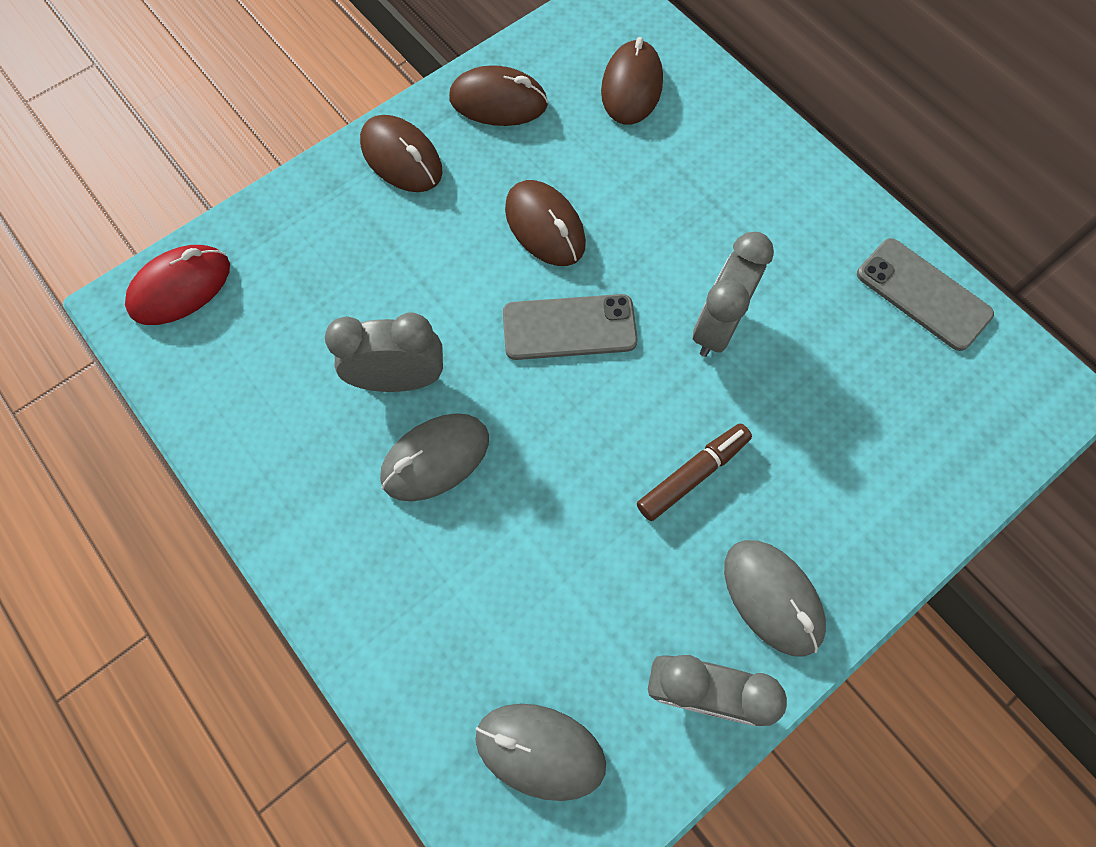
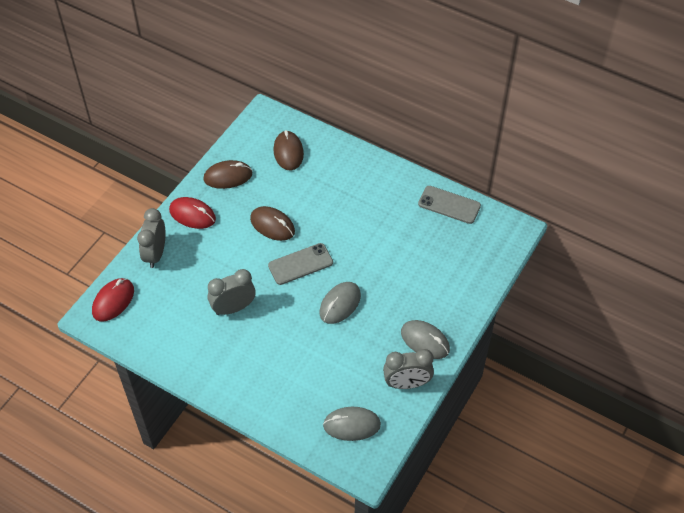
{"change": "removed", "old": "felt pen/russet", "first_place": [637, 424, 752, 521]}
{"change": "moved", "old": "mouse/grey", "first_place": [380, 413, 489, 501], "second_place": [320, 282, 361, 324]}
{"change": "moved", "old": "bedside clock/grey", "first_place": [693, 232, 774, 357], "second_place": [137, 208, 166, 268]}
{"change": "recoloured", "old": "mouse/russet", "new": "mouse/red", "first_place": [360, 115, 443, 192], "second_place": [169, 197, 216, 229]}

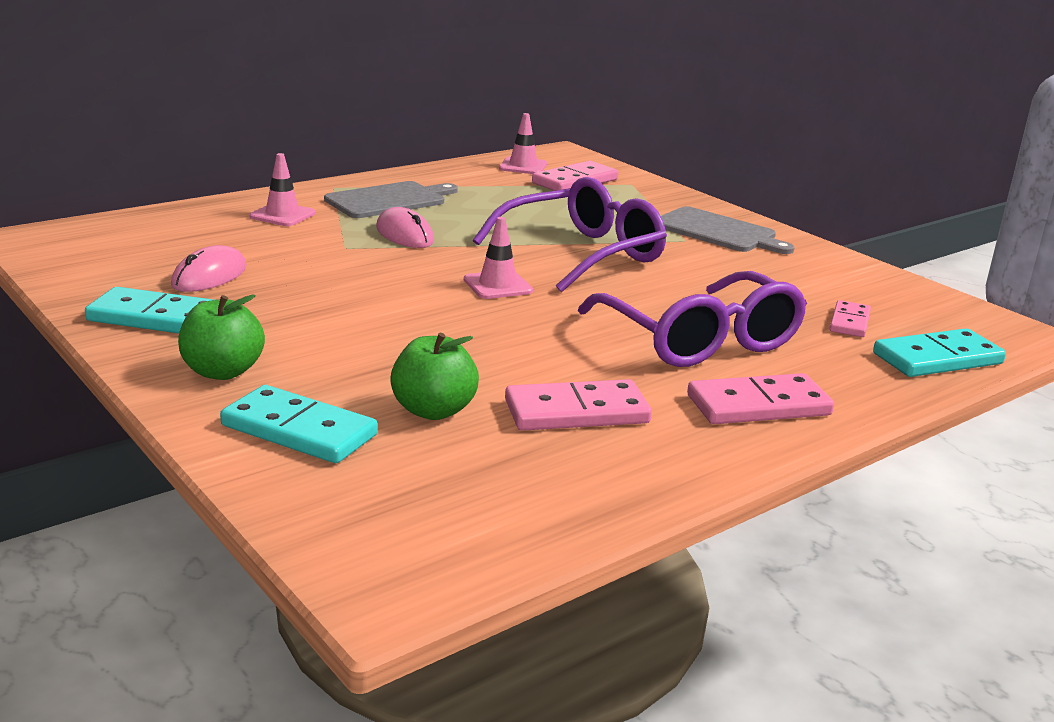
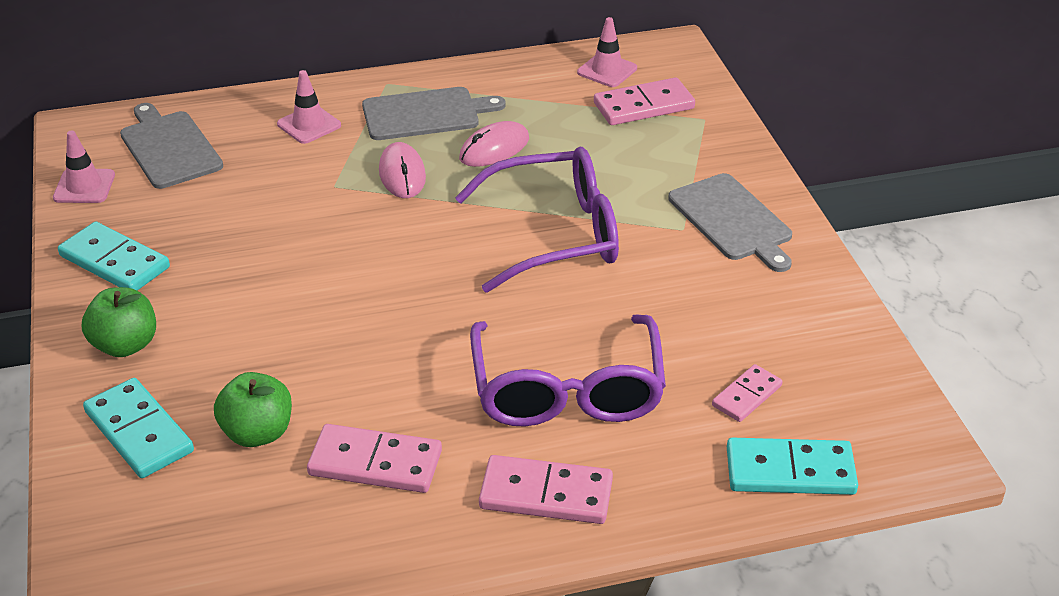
{"change": "added", "new": "cutting board/grey", "second_place": [120, 103, 223, 189]}
{"change": "moved", "old": "mouse/pink", "first_place": [171, 245, 247, 292], "second_place": [459, 121, 529, 167]}
{"change": "moved", "old": "safety cone/pink", "first_place": [464, 217, 533, 299], "second_place": [53, 131, 115, 203]}

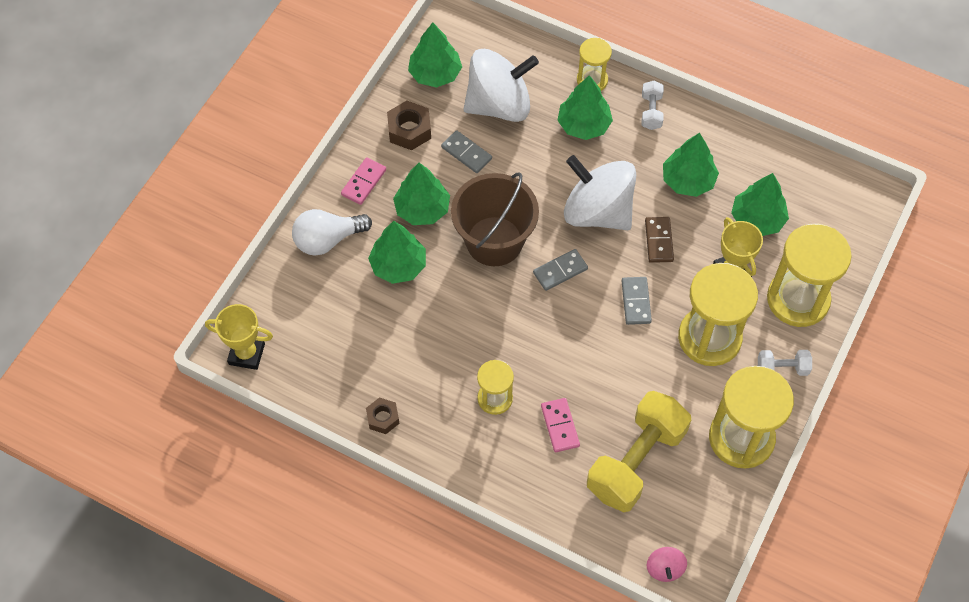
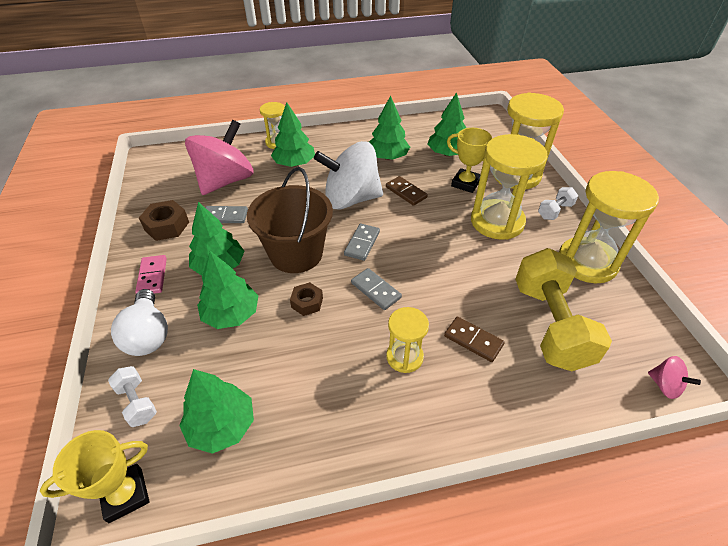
{"change": "moved", "old": "hex nut/russet", "first_place": [366, 397, 399, 434], "second_place": [290, 282, 323, 316]}
{"change": "moved", "old": "fir tree/emerald", "first_place": [408, 22, 462, 88], "second_place": [179, 369, 254, 454]}
{"change": "moved", "old": "domino piece/grey", "first_place": [622, 277, 652, 325], "second_place": [351, 268, 402, 310]}
{"change": "moved", "old": "hand weight/snow-white", "first_place": [642, 81, 664, 130], "second_place": [108, 366, 157, 427]}
{"change": "recoloured", "old": "toy top/snow-white", "new": "toy top/pink", "first_place": [463, 49, 539, 122], "second_place": [185, 120, 254, 195]}
{"change": "recoloured", "old": "domino piece/pink", "new": "domino piece/russet", "first_place": [541, 398, 580, 452], "second_place": [444, 317, 505, 362]}
{"change": "turned", "old": "bulb/snow-white", "first_place": [292, 209, 372, 256], "second_place": [111, 289, 168, 356], "degrees": -45}

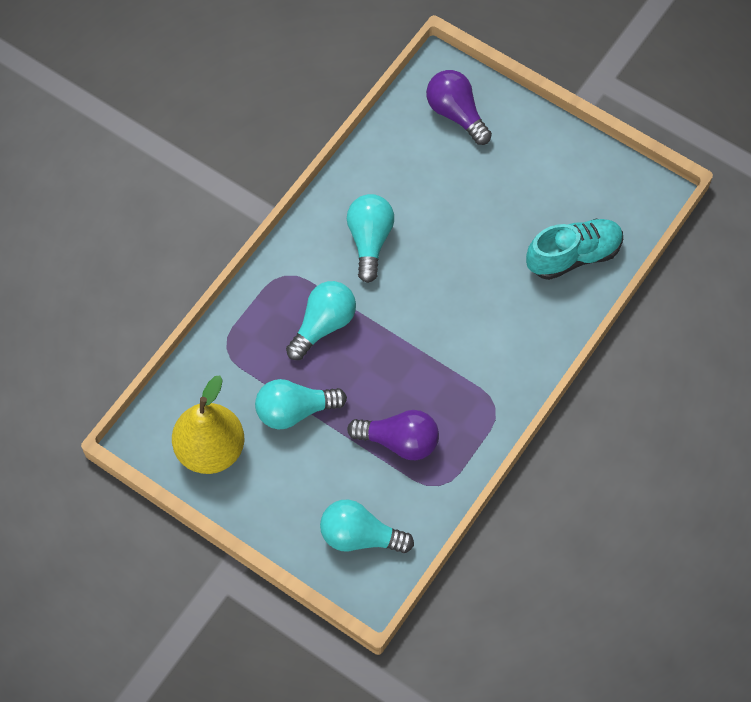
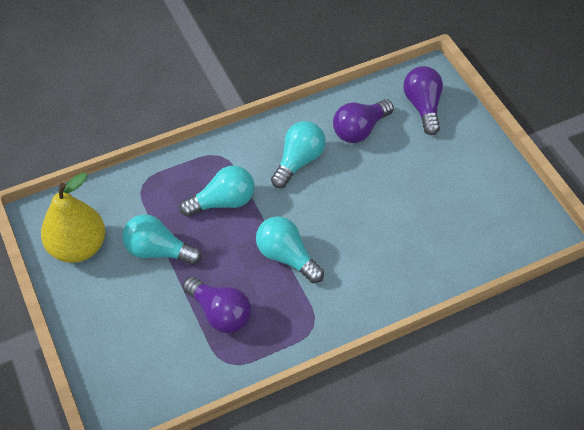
{"change": "removed", "old": "sneaker/teal", "first_place": [526, 219, 623, 280]}
{"change": "added", "new": "bulb/purple", "second_place": [333, 99, 394, 143]}
{"change": "moved", "old": "bulb/teal", "first_place": [320, 500, 414, 553], "second_place": [256, 216, 324, 283]}

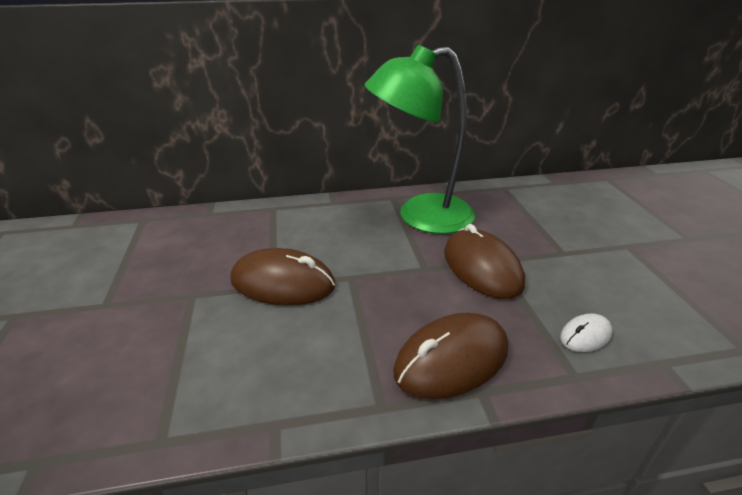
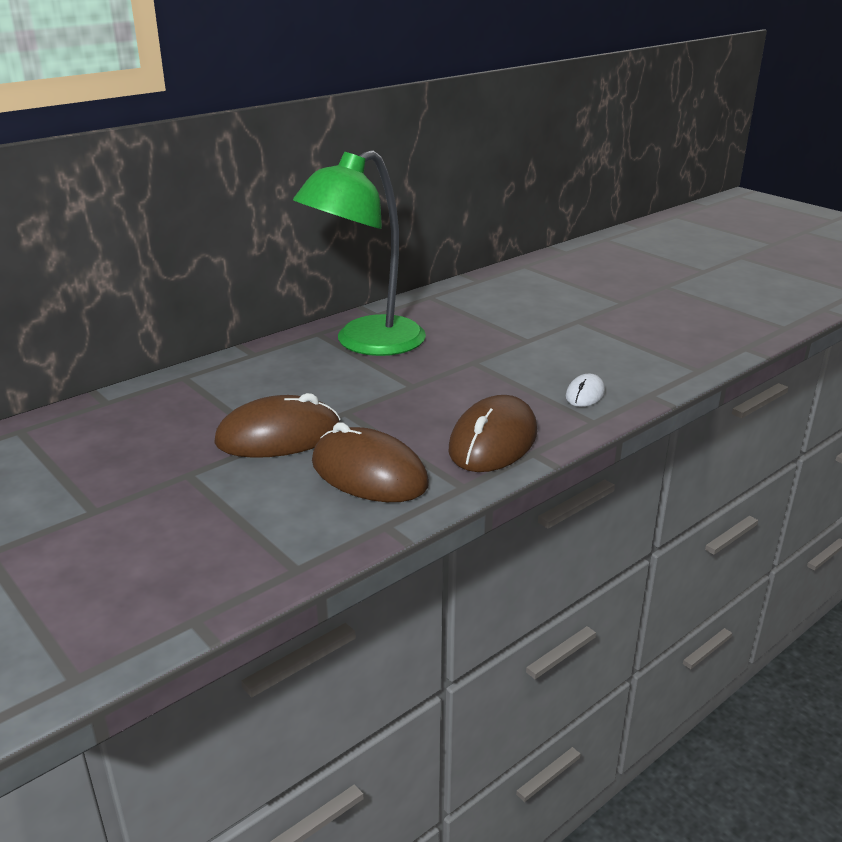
{"change": "moved", "old": "mouse/russet", "first_place": [444, 224, 525, 299], "second_place": [312, 422, 429, 502]}

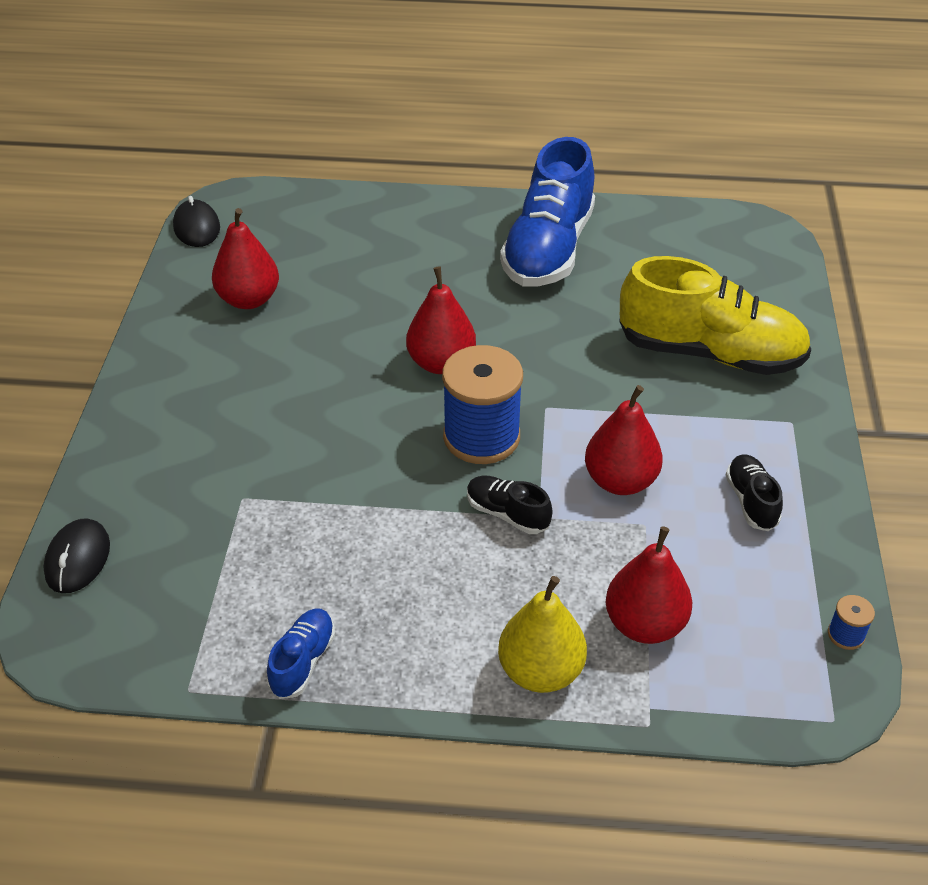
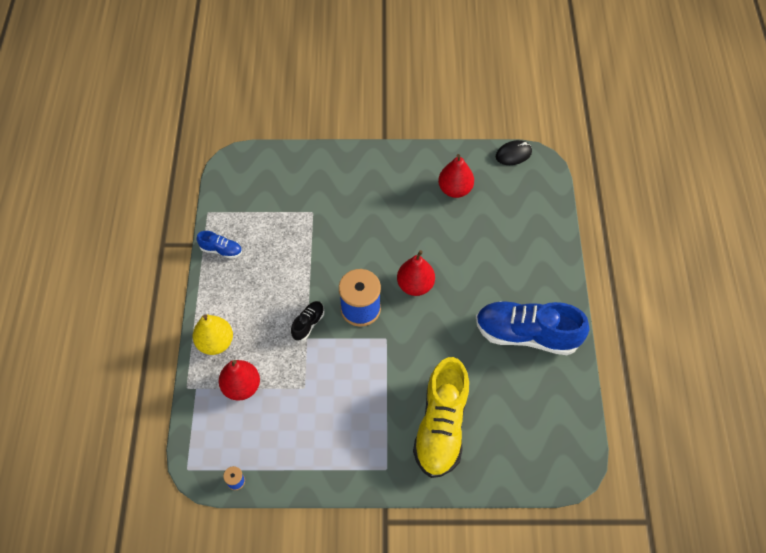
{"change": "removed", "old": "mouse/ebony", "first_place": [43, 518, 110, 593]}
{"change": "removed", "old": "pear fruit/red", "first_place": [585, 385, 663, 495]}
{"change": "removed", "old": "sneaker/ebony", "first_place": [726, 454, 783, 531]}

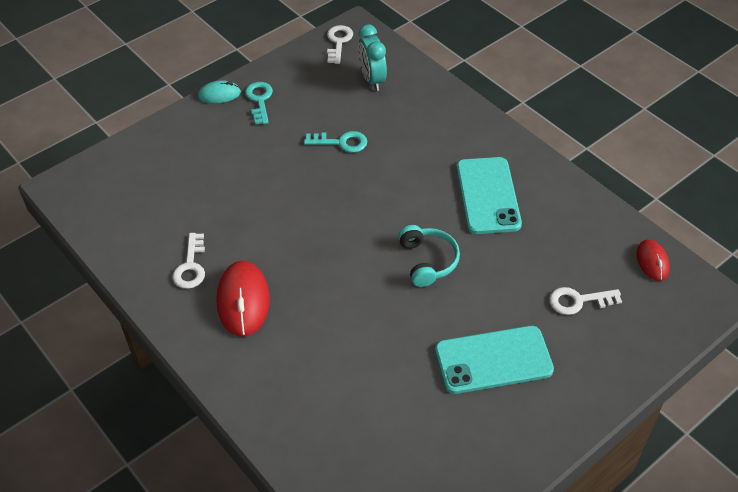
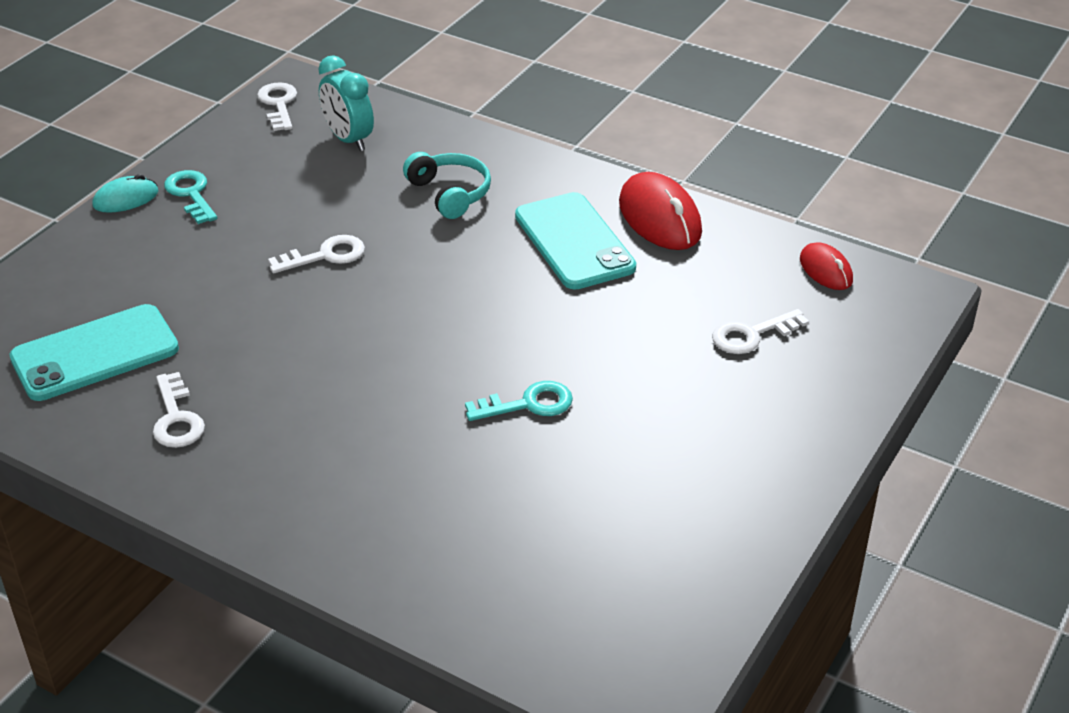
{"change": "added", "new": "key/snow-white", "second_place": [268, 235, 365, 274]}
{"change": "moved", "old": "mouse/red", "first_place": [217, 261, 270, 337], "second_place": [619, 172, 702, 250]}
{"change": "moved", "old": "key/teal", "first_place": [304, 131, 367, 153], "second_place": [465, 381, 573, 421]}
{"change": "moved", "old": "headphones/teal", "first_place": [398, 225, 460, 287], "second_place": [403, 152, 491, 219]}
{"change": "moved", "old": "smartphone/teal", "first_place": [435, 326, 554, 394], "second_place": [10, 304, 179, 401]}

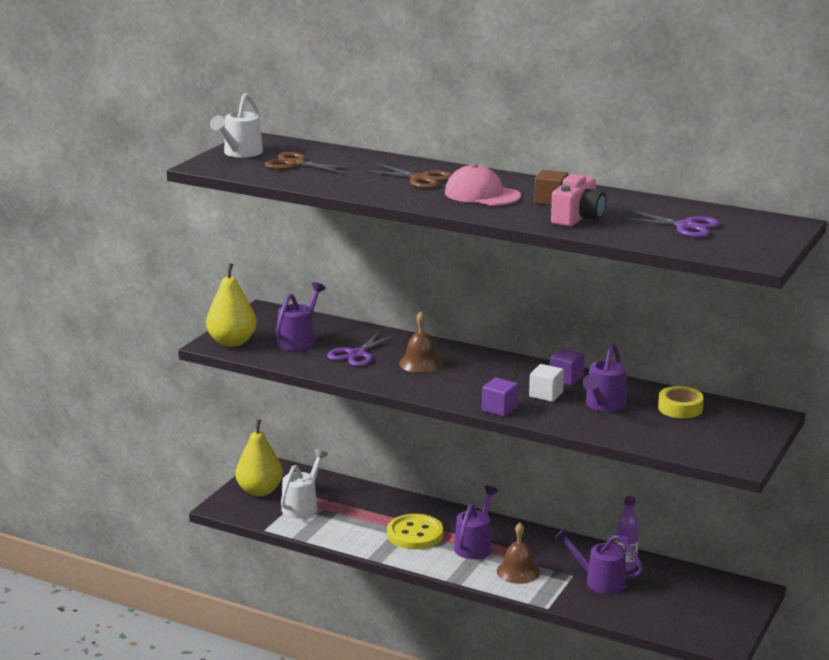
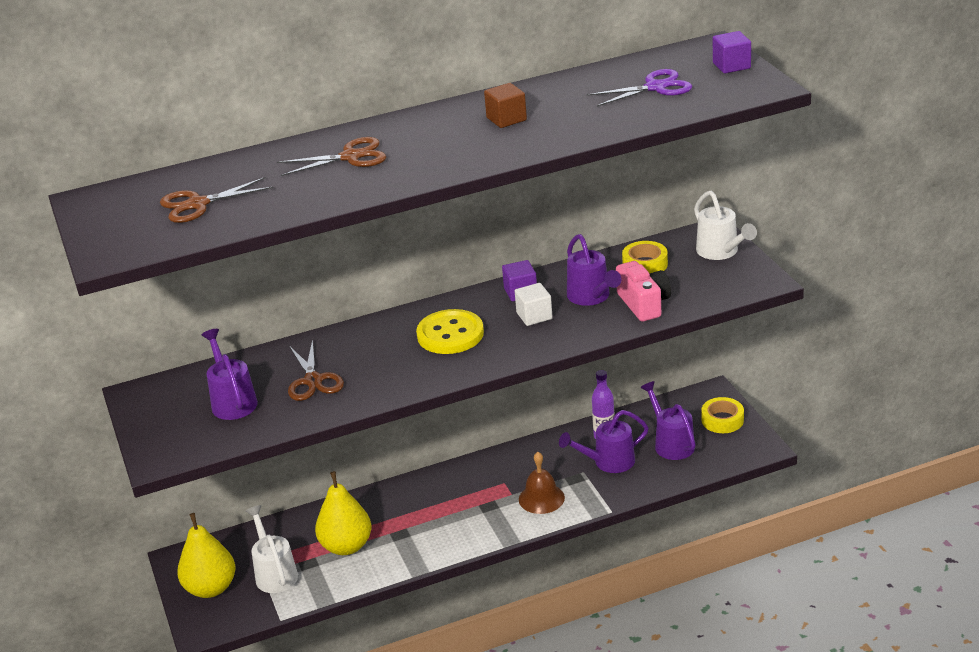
{"change": "removed", "old": "hand bell/russet", "first_place": [399, 311, 443, 373]}
{"change": "removed", "old": "cap/pink", "first_place": [445, 164, 521, 206]}
{"change": "added", "new": "tape/bright yellow", "second_place": [701, 397, 744, 433]}
{"change": "moved", "old": "pear fruit/bright yellow", "first_place": [206, 263, 257, 347], "second_place": [315, 471, 372, 555]}
{"change": "moved", "old": "watering pot/snow-white", "first_place": [210, 93, 263, 158], "second_place": [694, 191, 757, 260]}
{"change": "moved", "old": "button/bright yellow", "first_place": [387, 514, 443, 549], "second_place": [416, 309, 484, 354]}
{"change": "moved", "old": "watering pot/purple", "first_place": [454, 486, 498, 559], "second_place": [640, 381, 696, 460]}
{"change": "moved", "old": "cube/purple", "first_place": [482, 378, 518, 417], "second_place": [713, 31, 751, 73]}
{"change": "moved", "old": "camera/pink", "first_place": [551, 174, 606, 227], "second_place": [616, 261, 671, 322]}
{"change": "recoloured", "old": "shears/purple", "new": "shears/russet", "first_place": [327, 331, 397, 367], "second_place": [288, 339, 344, 401]}

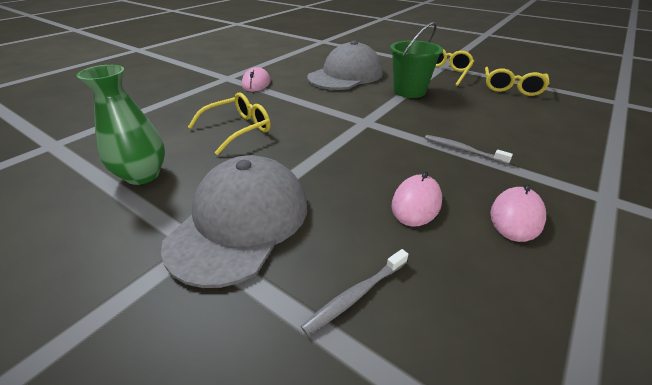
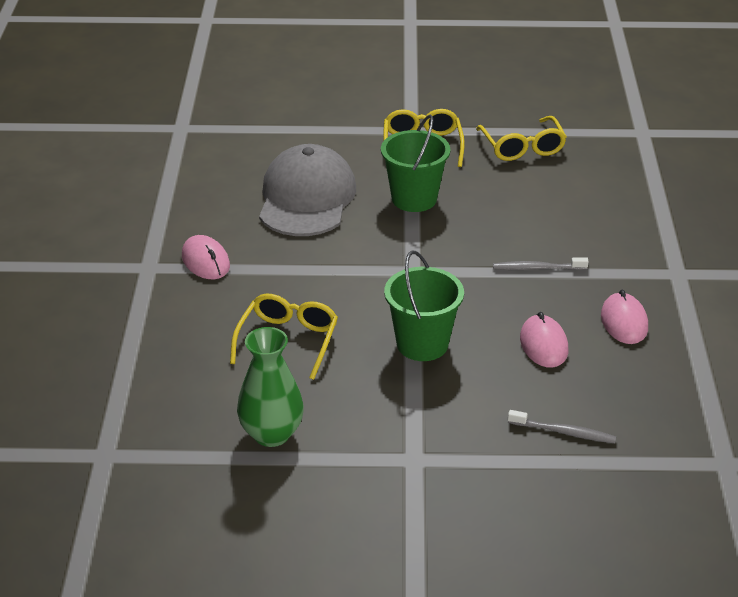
{"change": "removed", "old": "cap/grey", "first_place": [161, 155, 307, 288]}
{"change": "added", "new": "sand bucket/emerald", "second_place": [384, 251, 464, 361]}
{"change": "turned", "old": "toothbrush/grey", "first_place": [301, 249, 408, 335], "second_place": [508, 410, 616, 443], "degrees": -90}

